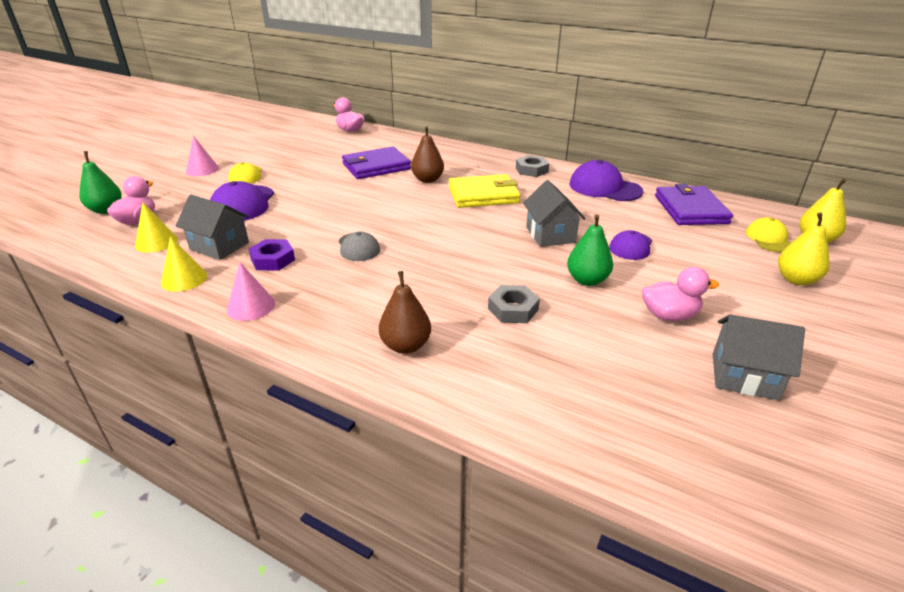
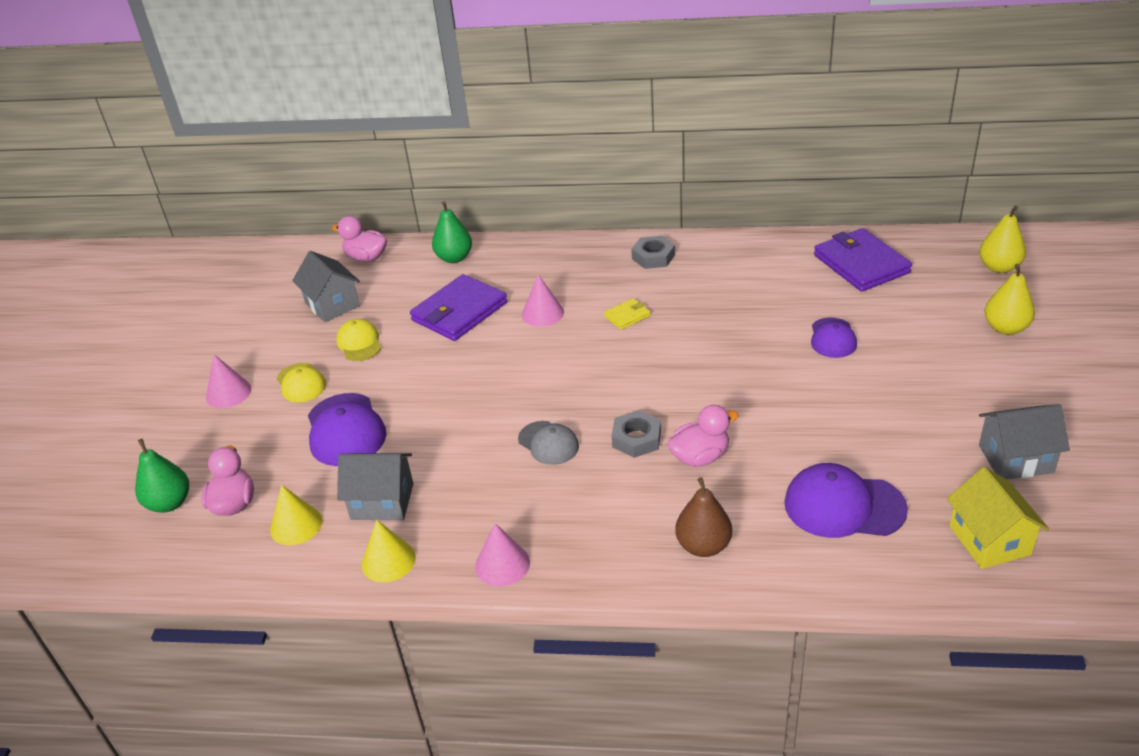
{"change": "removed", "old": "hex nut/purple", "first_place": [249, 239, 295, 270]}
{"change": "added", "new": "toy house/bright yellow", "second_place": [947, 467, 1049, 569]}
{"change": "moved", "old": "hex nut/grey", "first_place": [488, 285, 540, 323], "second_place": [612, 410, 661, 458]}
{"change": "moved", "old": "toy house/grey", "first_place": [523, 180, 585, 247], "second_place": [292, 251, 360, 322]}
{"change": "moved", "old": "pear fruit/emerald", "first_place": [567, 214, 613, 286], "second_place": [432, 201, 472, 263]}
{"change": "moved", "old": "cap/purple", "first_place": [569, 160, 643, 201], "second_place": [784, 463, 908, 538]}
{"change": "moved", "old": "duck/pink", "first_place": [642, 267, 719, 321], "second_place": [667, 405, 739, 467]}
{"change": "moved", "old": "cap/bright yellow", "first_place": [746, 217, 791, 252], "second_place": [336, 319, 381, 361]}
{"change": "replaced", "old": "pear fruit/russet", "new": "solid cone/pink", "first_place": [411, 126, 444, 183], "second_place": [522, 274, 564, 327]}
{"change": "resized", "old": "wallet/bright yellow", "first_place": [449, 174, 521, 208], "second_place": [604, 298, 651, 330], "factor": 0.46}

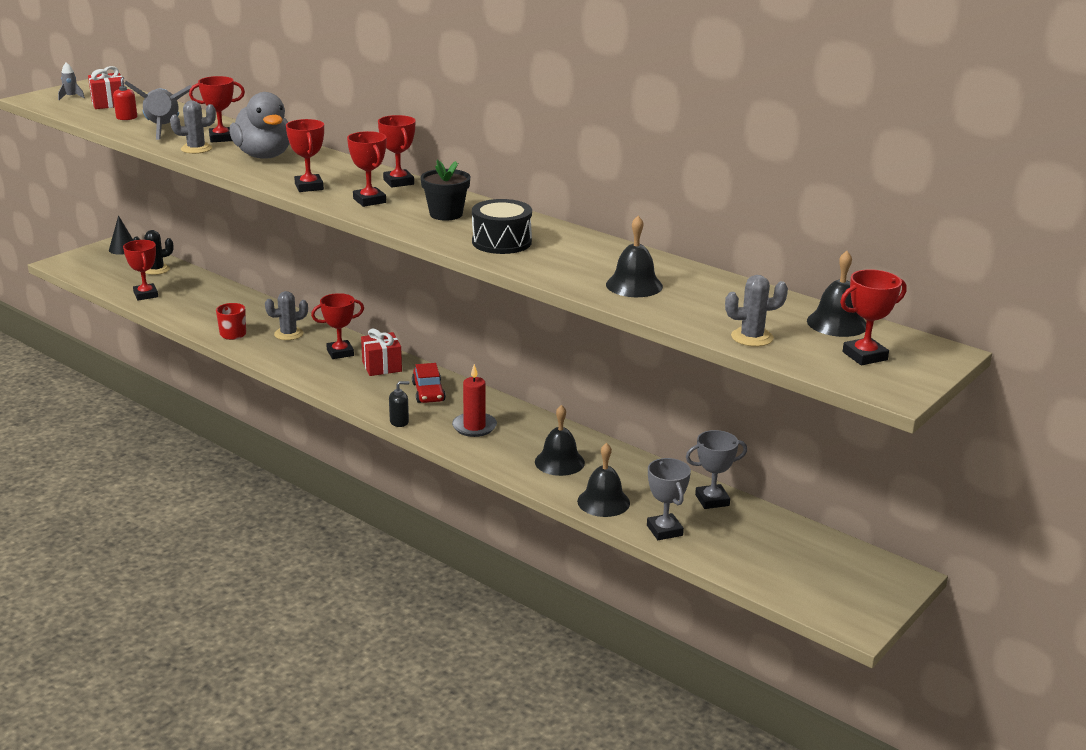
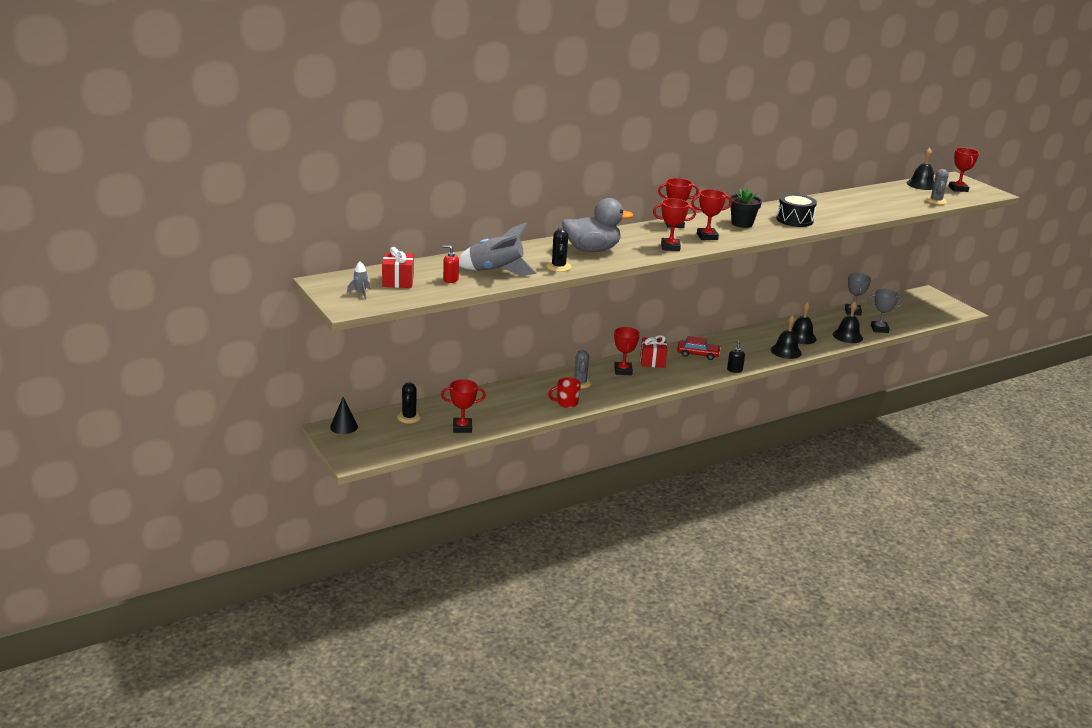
{"change": "removed", "old": "trophy/red", "first_place": [189, 76, 245, 142]}
{"change": "removed", "old": "wax candle/red", "first_place": [452, 364, 497, 437]}
{"change": "moved", "old": "hand bell/ebony", "first_place": [606, 216, 663, 297], "second_place": [771, 315, 802, 359]}
{"change": "recoloured", "old": "cactus/grey", "new": "cactus/ebony", "first_place": [170, 100, 216, 154], "second_place": [546, 228, 571, 272]}

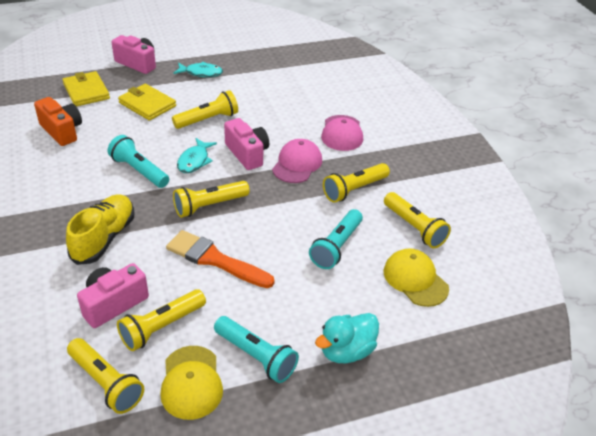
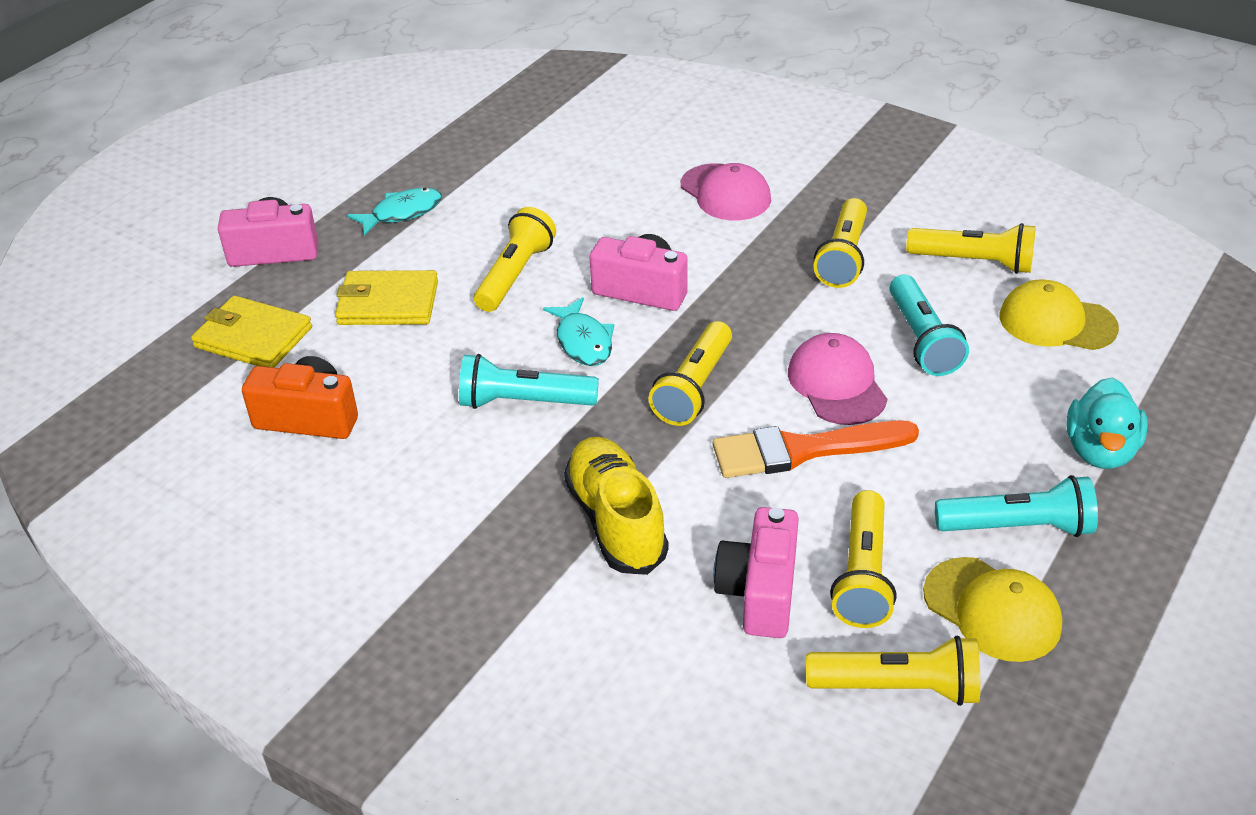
{"change": "moved", "old": "cap/pink", "first_place": [272, 139, 322, 183], "second_place": [788, 333, 887, 425]}

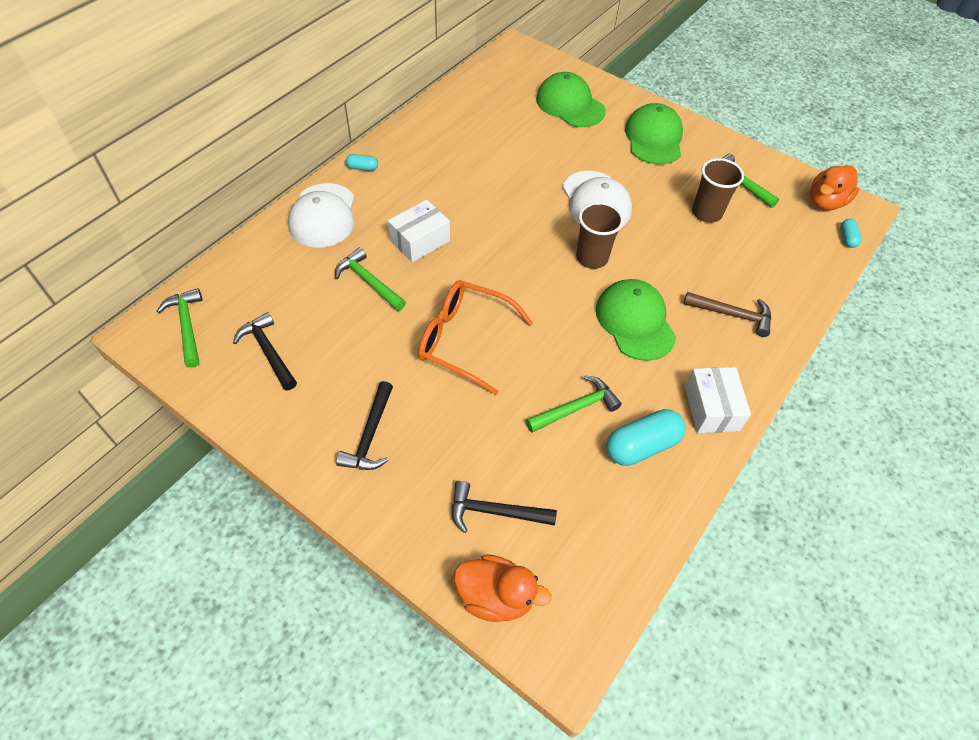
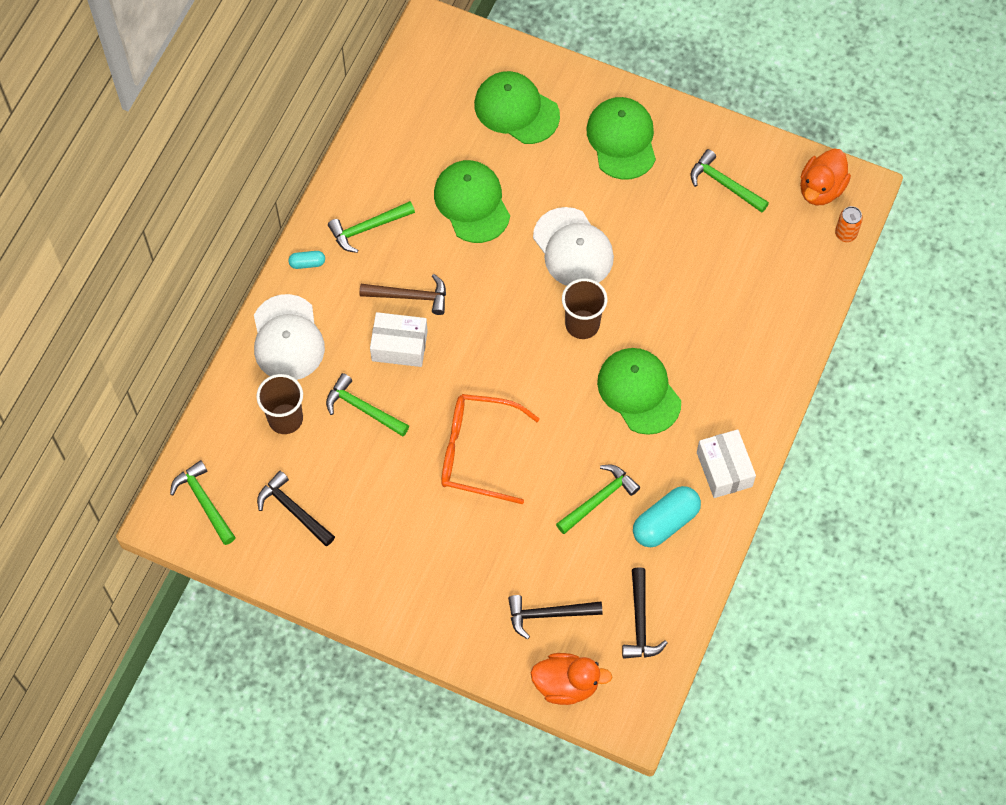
{"change": "added", "new": "hammer/emerald", "second_place": [328, 201, 415, 253]}
{"change": "added", "new": "cap/emerald", "second_place": [434, 160, 510, 243]}
{"change": "moved", "old": "hammer/ebony", "first_place": [336, 381, 393, 470], "second_place": [622, 567, 667, 659]}
{"change": "moved", "old": "hammer/russet", "first_place": [684, 292, 771, 337], "second_place": [360, 274, 446, 315]}
{"change": "moved", "old": "beaker/russet", "first_place": [692, 158, 744, 223], "second_place": [256, 374, 303, 434]}
{"change": "replaced", "old": "pill shape/teal", "new": "tin/orange", "first_place": [841, 219, 862, 248], "second_place": [835, 206, 863, 242]}
{"change": "turned", "old": "box/snow-white", "first_place": [388, 200, 450, 262], "second_place": [370, 312, 428, 367], "degrees": 60}

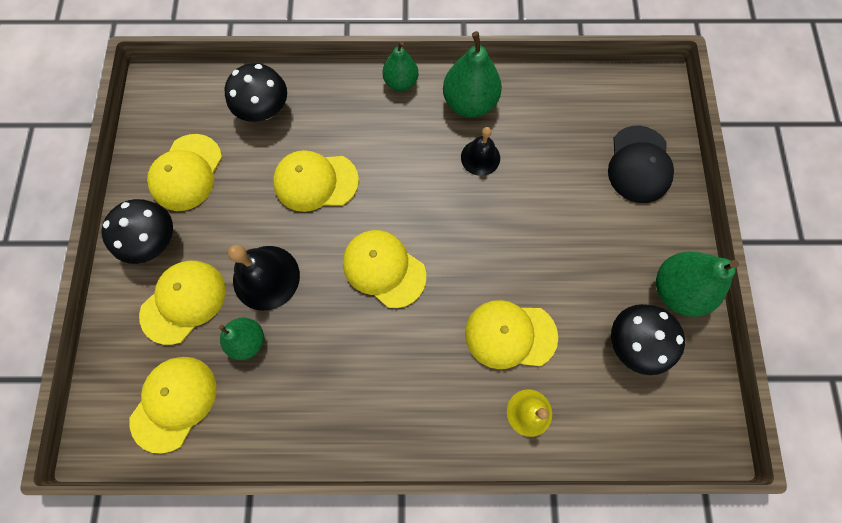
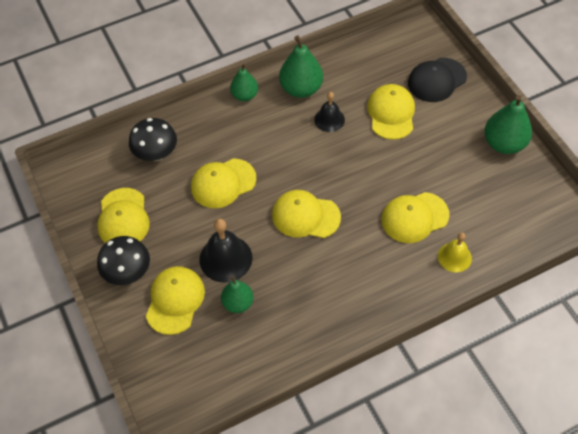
{"change": "removed", "old": "toadstool/ebony", "first_place": [611, 304, 685, 375]}
{"change": "moved", "old": "cap/bright yellow", "first_place": [130, 357, 217, 454], "second_place": [367, 84, 415, 140]}
{"change": "turned", "old": "cap/ebony", "first_place": [608, 126, 674, 203], "second_place": [408, 58, 467, 102], "degrees": 75}

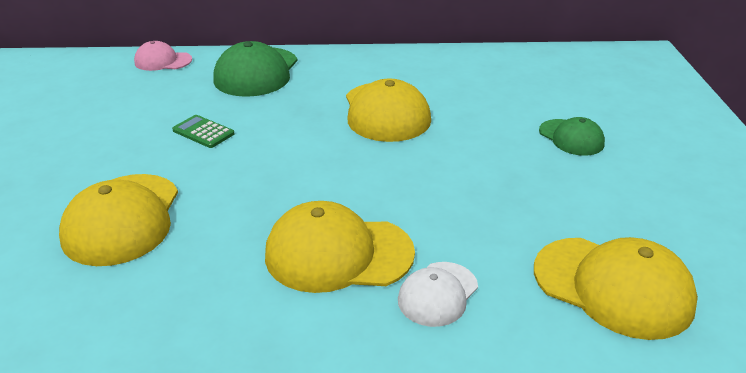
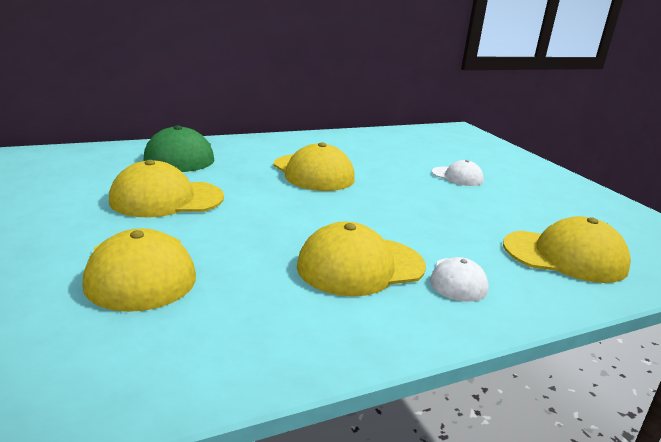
{"change": "removed", "old": "cap/pink", "first_place": [134, 41, 192, 71]}
{"change": "replaced", "old": "calculator/emerald", "new": "cap/bright yellow", "first_place": [172, 115, 235, 148], "second_place": [109, 160, 224, 218]}
{"change": "recoloured", "old": "cap/emerald", "new": "cap/snow-white", "first_place": [539, 117, 605, 156], "second_place": [432, 160, 484, 186]}

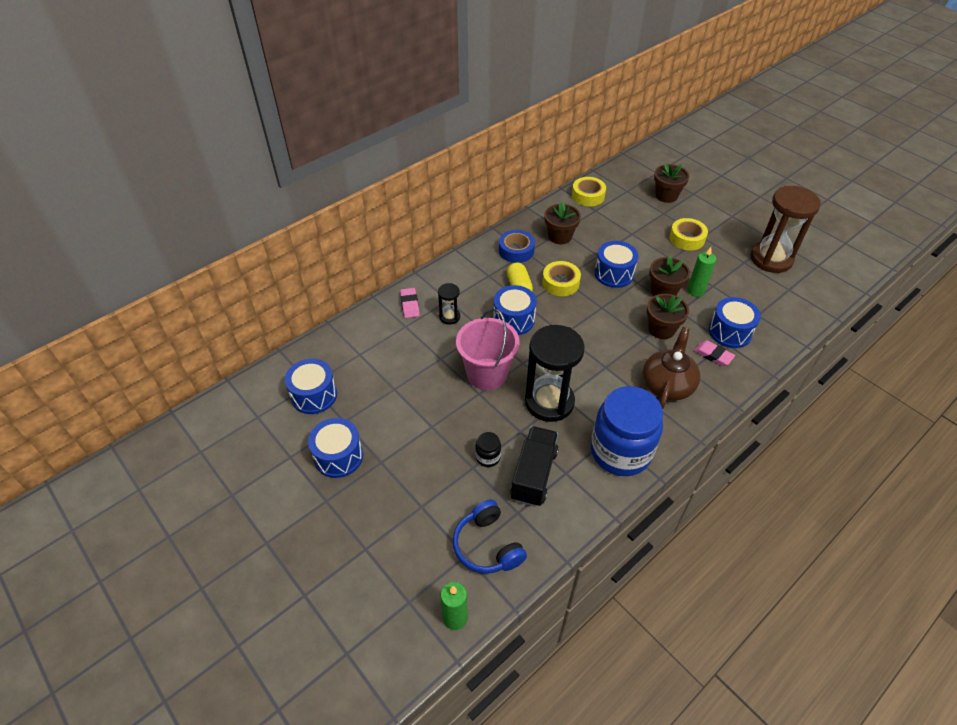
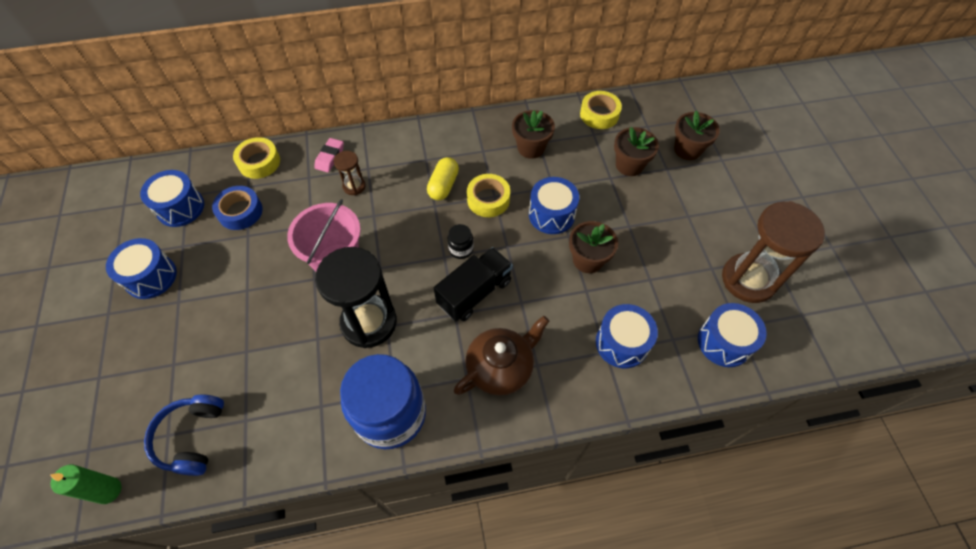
{"change": "removed", "old": "wax candle/emerald", "first_place": [687, 247, 716, 297]}
{"change": "removed", "old": "eraser/pink", "first_place": [694, 340, 735, 366]}
{"change": "moved", "old": "jar/ebony", "first_place": [475, 432, 501, 467], "second_place": [447, 224, 473, 259]}
{"change": "moved", "old": "snare drum/blue", "first_place": [493, 285, 537, 335], "second_place": [698, 303, 767, 367]}
{"change": "moved", "old": "tape/blue", "first_place": [499, 230, 535, 263], "second_place": [212, 186, 263, 230]}
{"change": "moved", "old": "toy truck/ebony", "first_place": [510, 426, 559, 507], "second_place": [434, 247, 513, 321]}
{"change": "moved", "old": "flower pot/russet", "first_place": [647, 294, 689, 339], "second_place": [614, 127, 659, 176]}
{"change": "moved", "old": "tape/bright yellow", "first_place": [669, 218, 708, 251], "second_place": [233, 137, 280, 179]}
{"change": "recoloured", "old": "sandglass/ebony", "new": "sandglass/russet", "first_place": [438, 283, 460, 325], "second_place": [334, 151, 366, 195]}

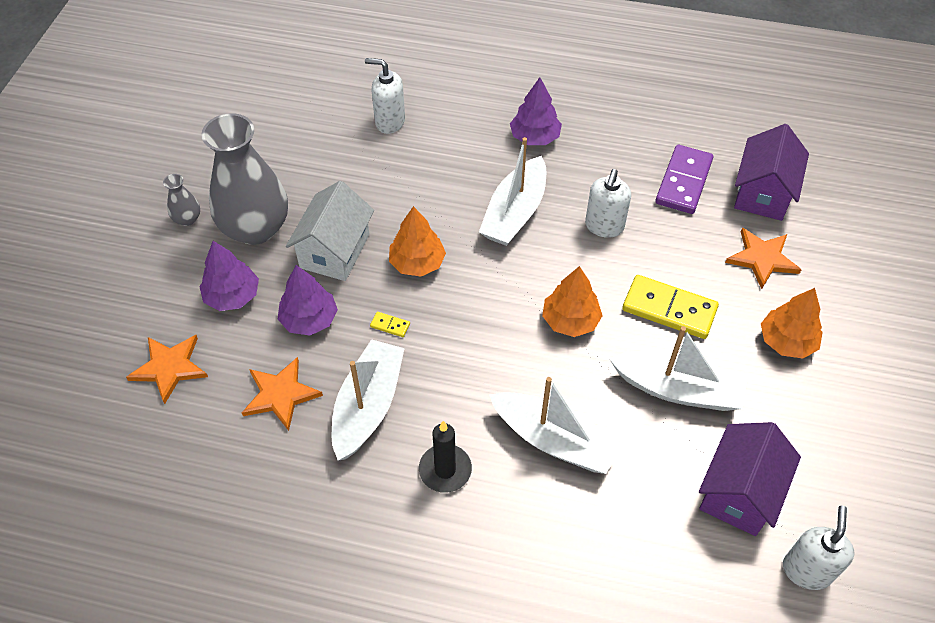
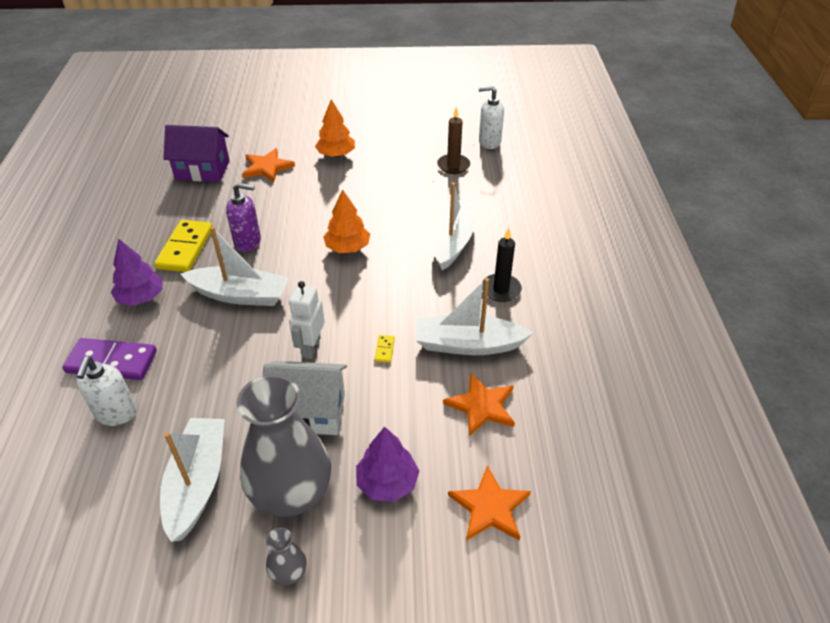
{"change": "removed", "old": "fir tree/purple", "first_place": [278, 265, 338, 336]}
{"change": "moved", "old": "toy boat/snow-white", "first_place": [609, 326, 747, 411], "second_place": [160, 418, 225, 542]}
{"change": "moved", "old": "domino piece/bright yellow", "first_place": [622, 275, 719, 339], "second_place": [154, 220, 213, 272]}
{"change": "moved", "old": "domino piece/purple", "first_place": [655, 145, 713, 214], "second_place": [63, 338, 157, 380]}
{"change": "replaced", "old": "fir tree/orange", "new": "toy robot/snow-white", "first_place": [389, 206, 446, 276], "second_place": [289, 281, 325, 359]}
{"change": "replaced", "old": "toy house/purple", "new": "wax candle/russet", "first_place": [699, 422, 801, 536], "second_place": [437, 107, 470, 174]}
{"change": "recoloured", "old": "soap dispenser/snow-white", "new": "soap dispenser/purple", "first_place": [585, 169, 631, 238], "second_place": [226, 183, 261, 252]}

